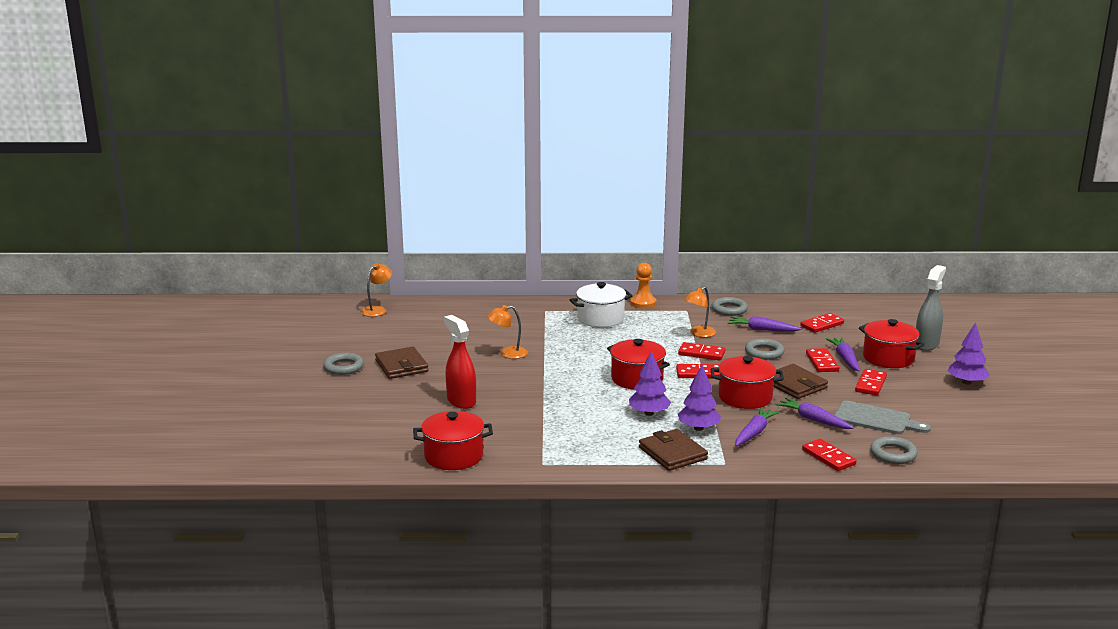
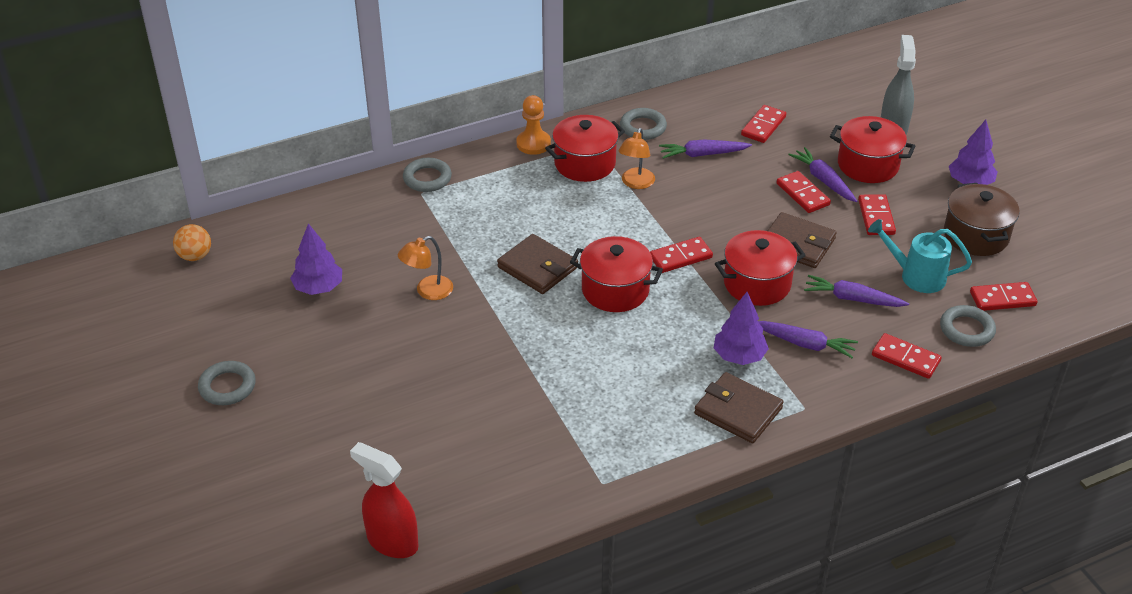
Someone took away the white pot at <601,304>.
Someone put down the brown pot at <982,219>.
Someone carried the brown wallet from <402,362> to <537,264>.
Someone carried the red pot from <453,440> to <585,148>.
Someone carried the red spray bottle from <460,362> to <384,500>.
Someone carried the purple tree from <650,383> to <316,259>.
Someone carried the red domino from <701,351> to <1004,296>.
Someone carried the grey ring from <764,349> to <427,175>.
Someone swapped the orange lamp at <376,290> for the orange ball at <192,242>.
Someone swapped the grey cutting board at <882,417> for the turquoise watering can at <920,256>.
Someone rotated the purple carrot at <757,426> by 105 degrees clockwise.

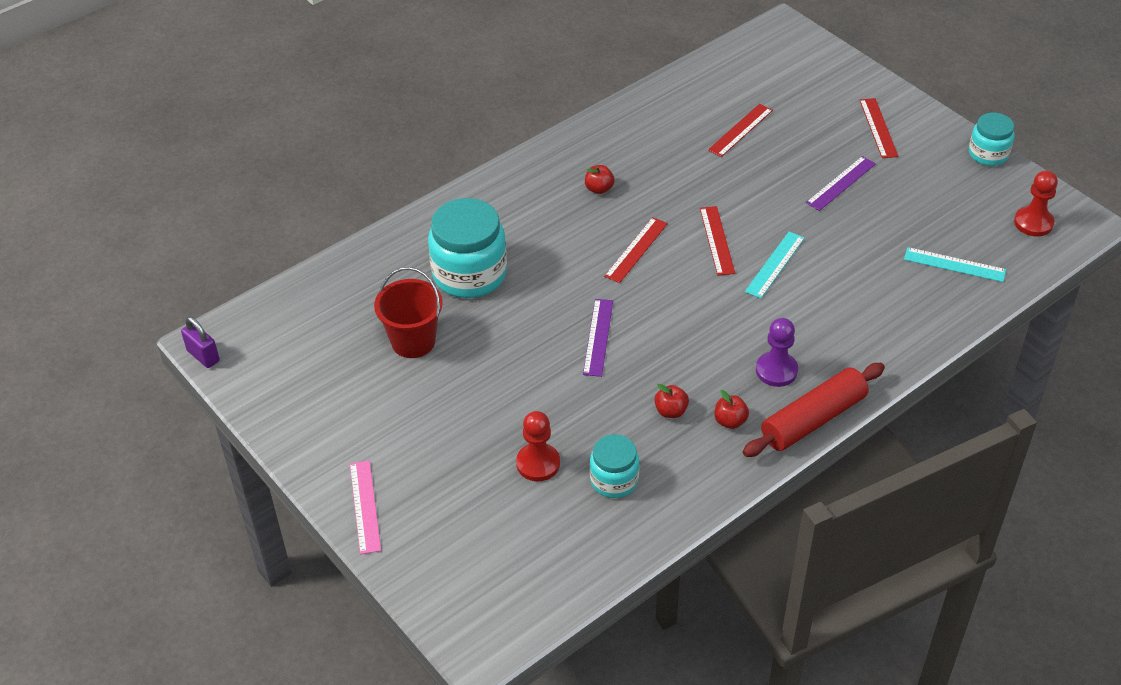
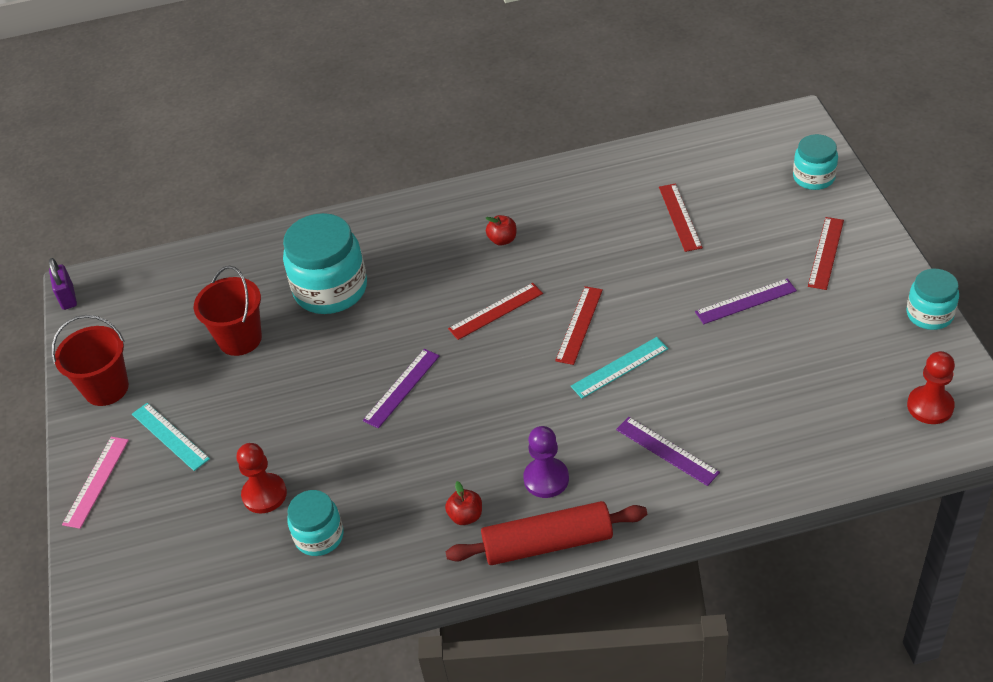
Someone took away the red apple at <671,401>.
Someone put down the red bucket at <90,360>.
Someone put down the purple ruler at <668,451>.
Someone put down the turquoise jar at <815,162>.
Someone carried the turquoise ruler from <955,264> to <171,437>.
Someone rotated the red ruler at <740,130> by 75 degrees counterclockwise.

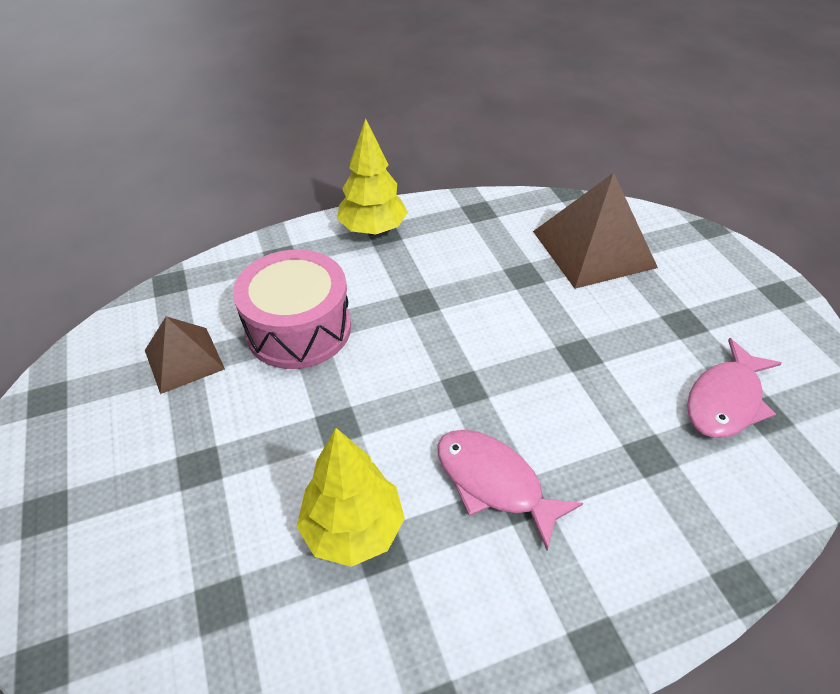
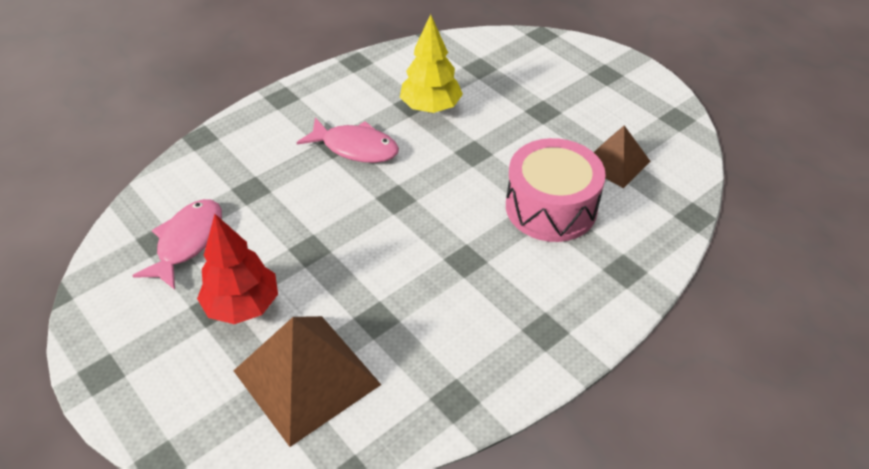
Someone took away the yellow tree at <372,177>.
Someone put down the red tree at <237,269>.

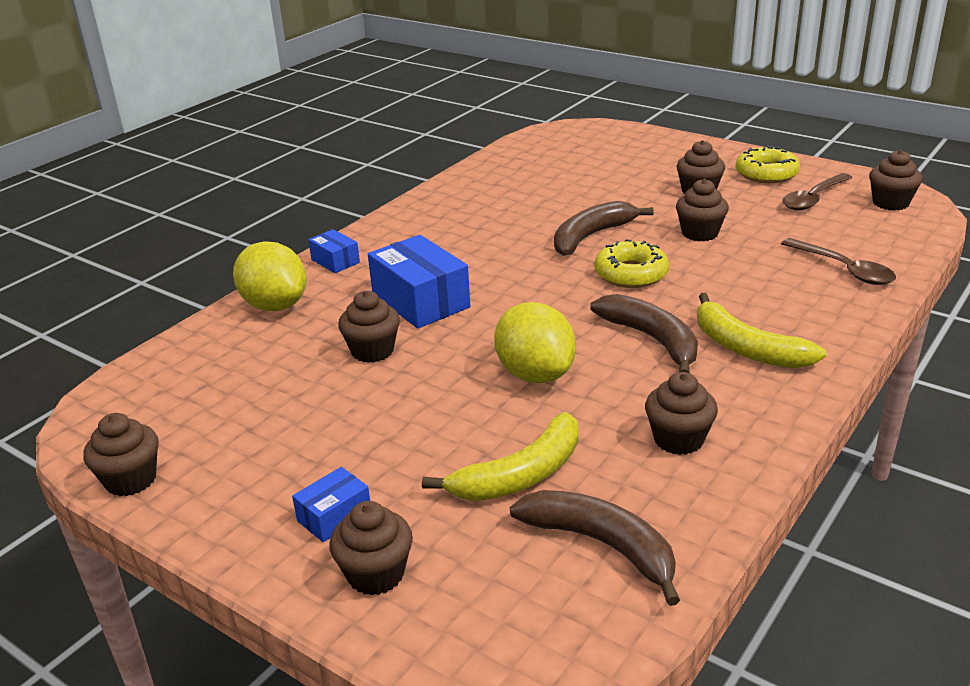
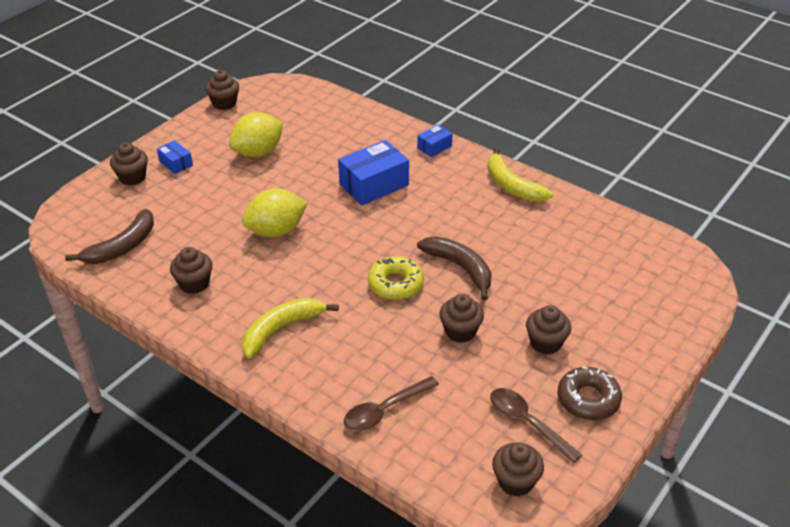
Someone took away the brown cupcake at <369,327>.
Someone took away the brown banana at <644,333>.
Someone carried the yellow lemon from <270,276> to <256,134>.
Someone carried the yellow banana from <500,456> to <520,174>.
Someone repainted the yellow donut at <768,165>, which became the brown donut at <590,393>.

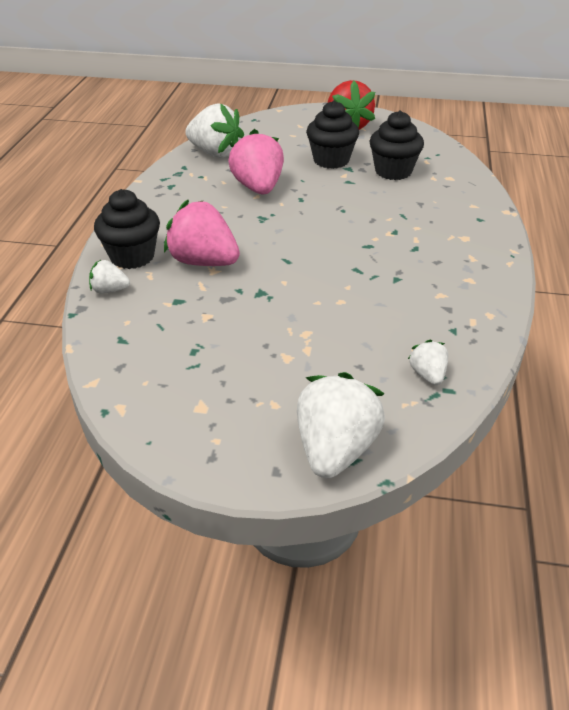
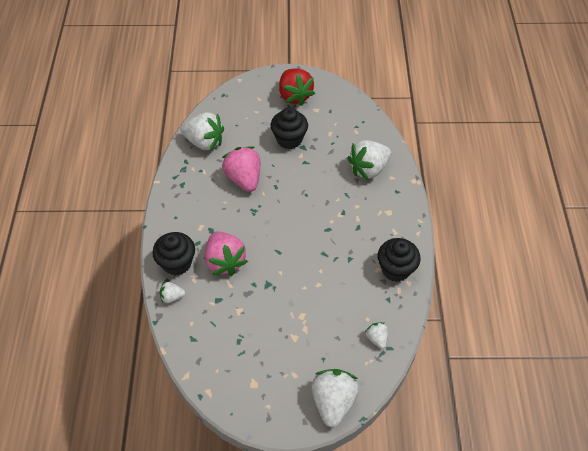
Someone put down the white strawberry at <369,160>.
Someone carried the black cupcake from <396,145> to <399,260>.
Someone rotated the pink strawberry at <202,233> by 135 degrees counterclockwise.

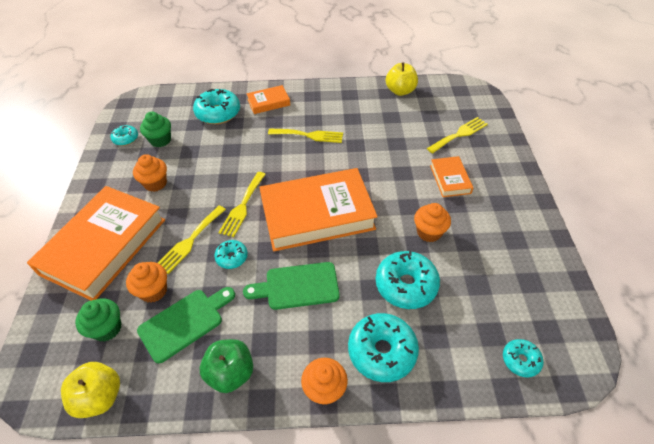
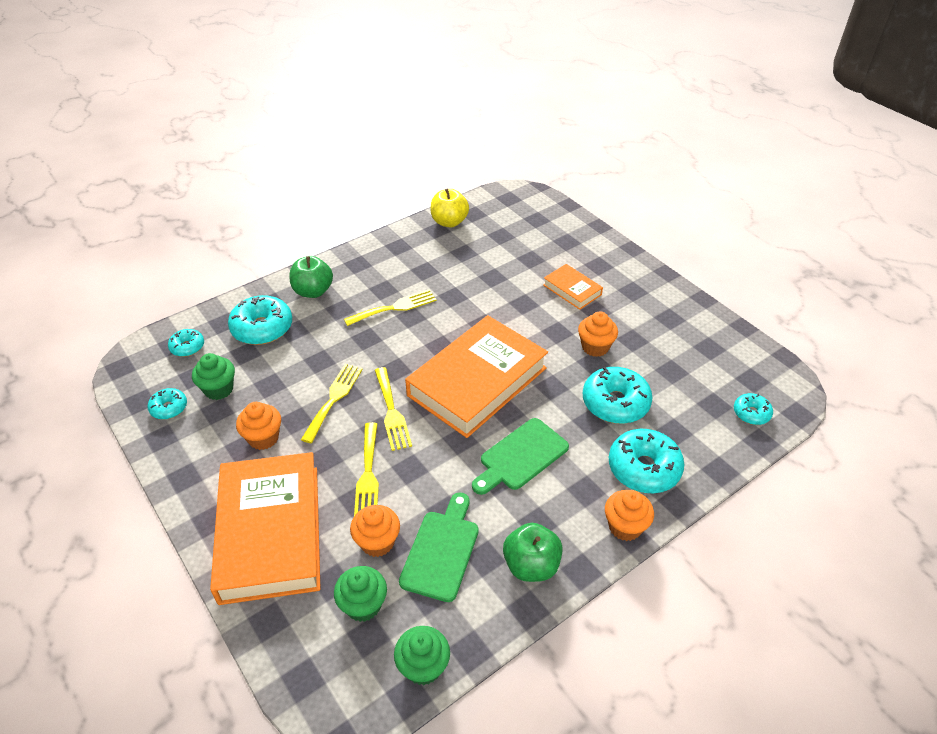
Someone carried the turquoise donut from <231,254> to <186,343>.
Someone carried the yellow fork from <457,135> to <332,403>.
Someone swapped the yellow apple at <90,390> for the green cupcake at <422,655>.
Someone swapped the orange book at <268,99> for the green apple at <311,277>.

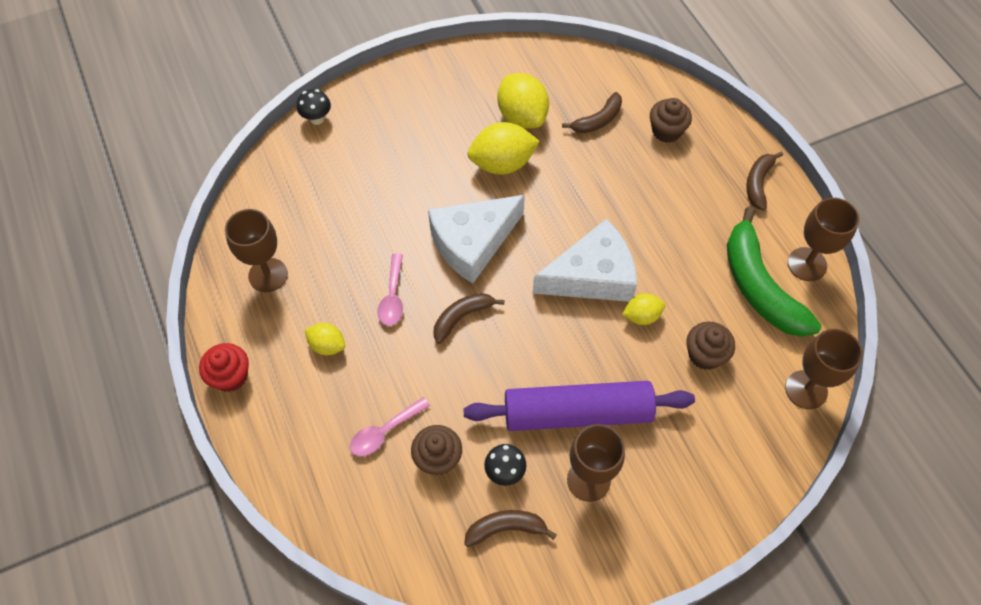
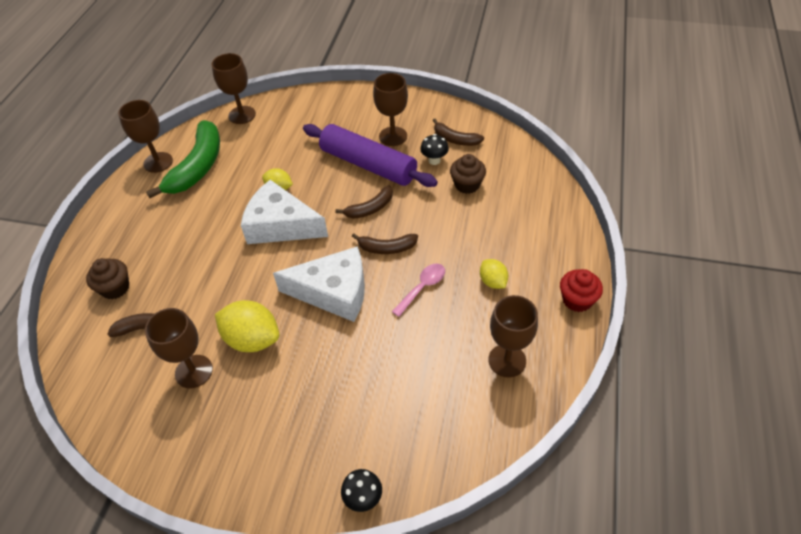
Someone took away the pink spoon at <390,426>.
Someone took away the brown cupcake at <710,346>.
Someone carried the brown banana from <764,180> to <364,202>.
Someone swapped the yellow lemon at <523,101> for the brown goblet at <179,348>.

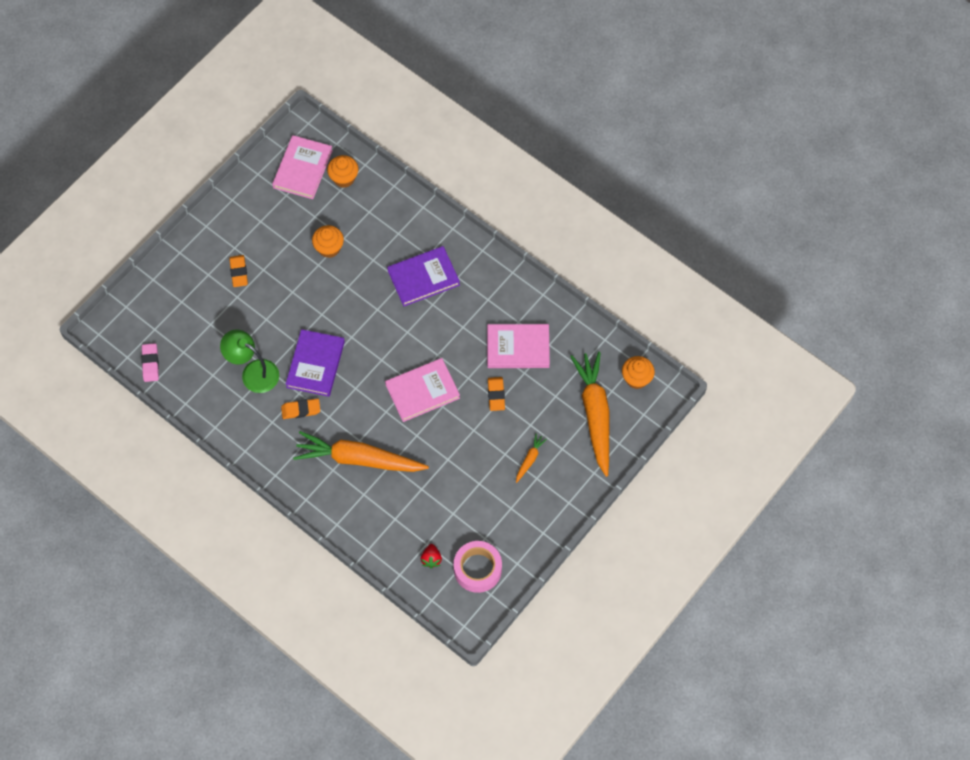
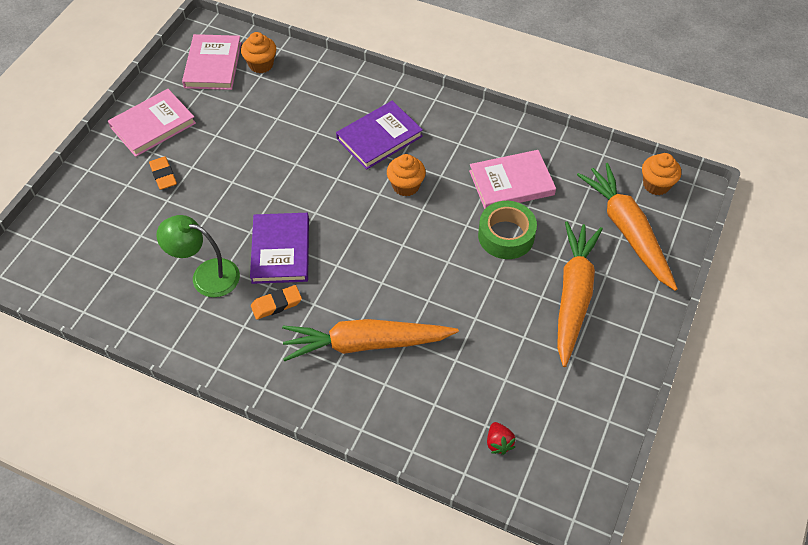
Someone took away the pink eraser at <150,362>.
Someone took away the pink tape at <478,567>.
Someone carried the orange cupcake from <328,241> to <406,175>.
Someone carried the pink book from <422,390> to <152,123>.
Someone swapped the orange eraser at <496,394> for the green tape at <507,230>.
Someone scaled the orange carrot at <531,458> by 2.40.

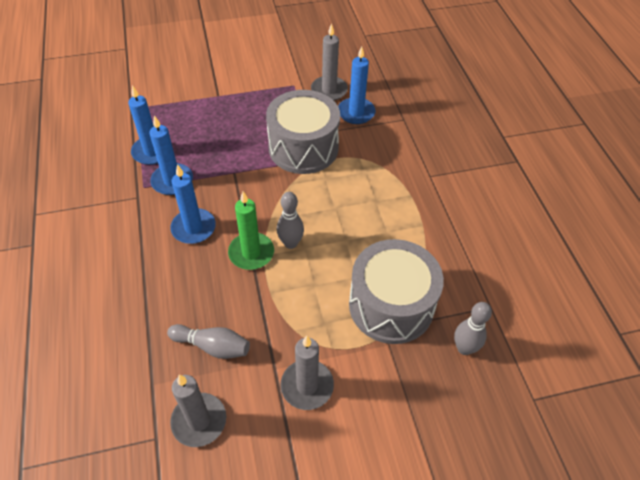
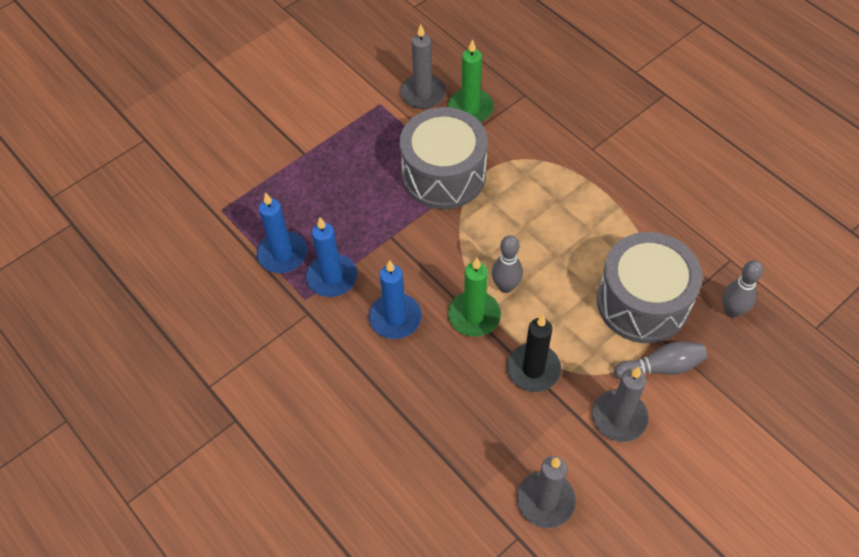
Someone put down the black candle at <533,353>.
Someone carried the grey bowling pin from <208,341> to <660,360>.
Someone repainted the blue candle at <357,85>, which became the green candle at <471,80>.

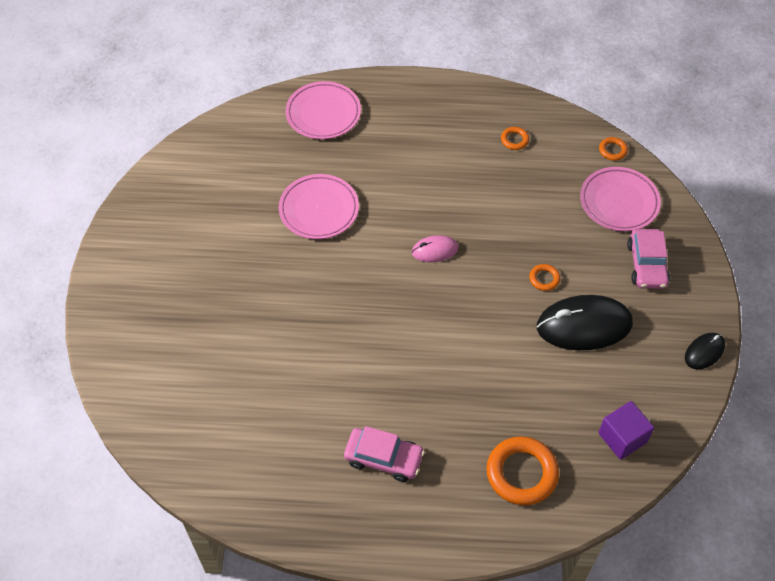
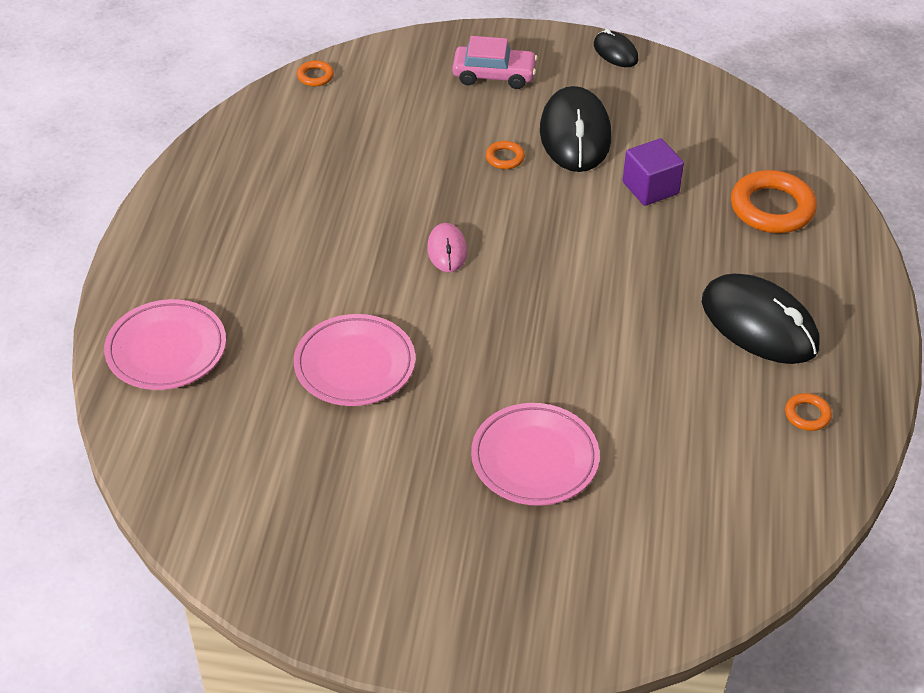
Someone carried the orange ring from <515,138> to <808,412>.
Someone carried the pink plate from <620,199> to <535,454>.
Someone carried the purple cube from <626,430> to <653,172>.
Someone swapped the pink car at <384,454> for the black mouse at <760,319>.

